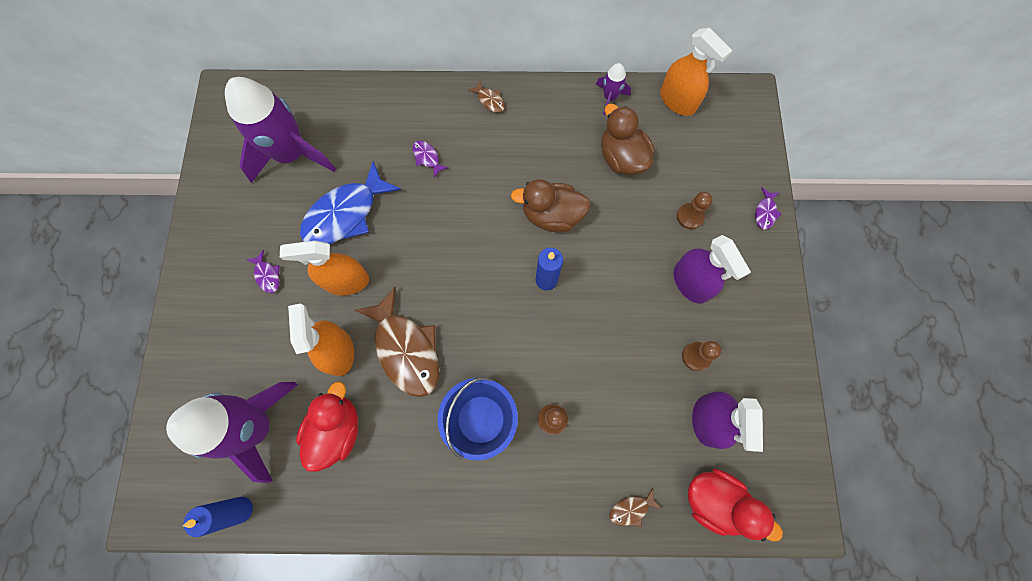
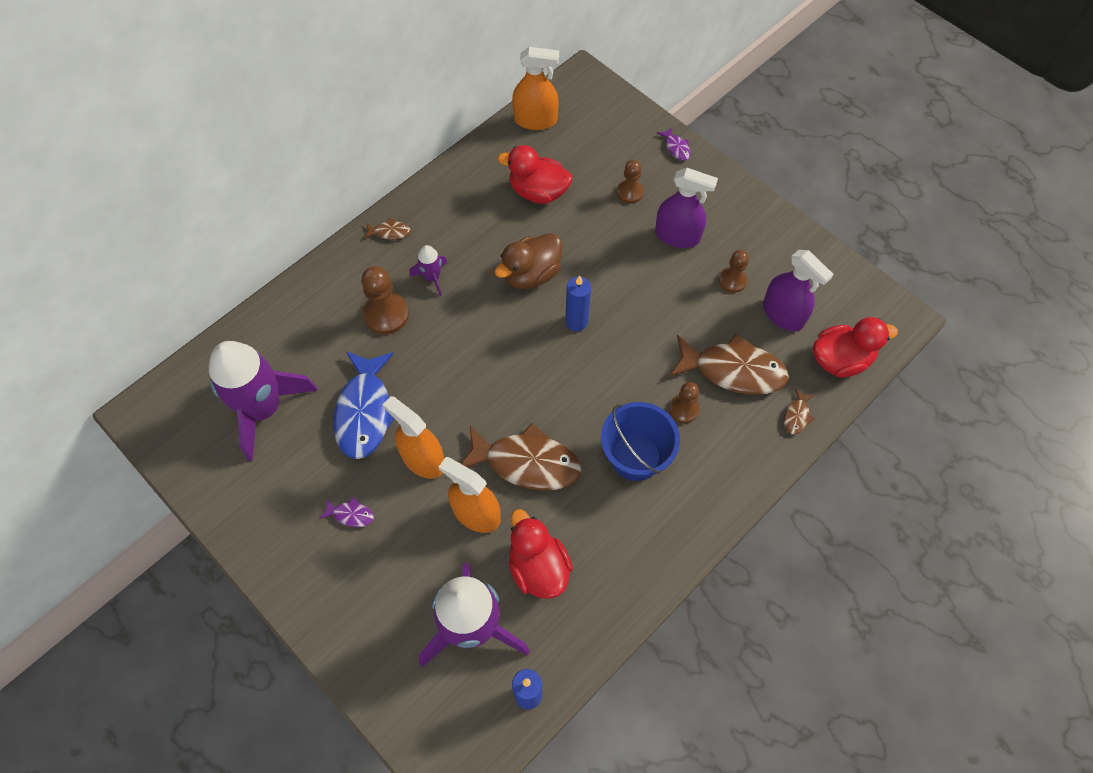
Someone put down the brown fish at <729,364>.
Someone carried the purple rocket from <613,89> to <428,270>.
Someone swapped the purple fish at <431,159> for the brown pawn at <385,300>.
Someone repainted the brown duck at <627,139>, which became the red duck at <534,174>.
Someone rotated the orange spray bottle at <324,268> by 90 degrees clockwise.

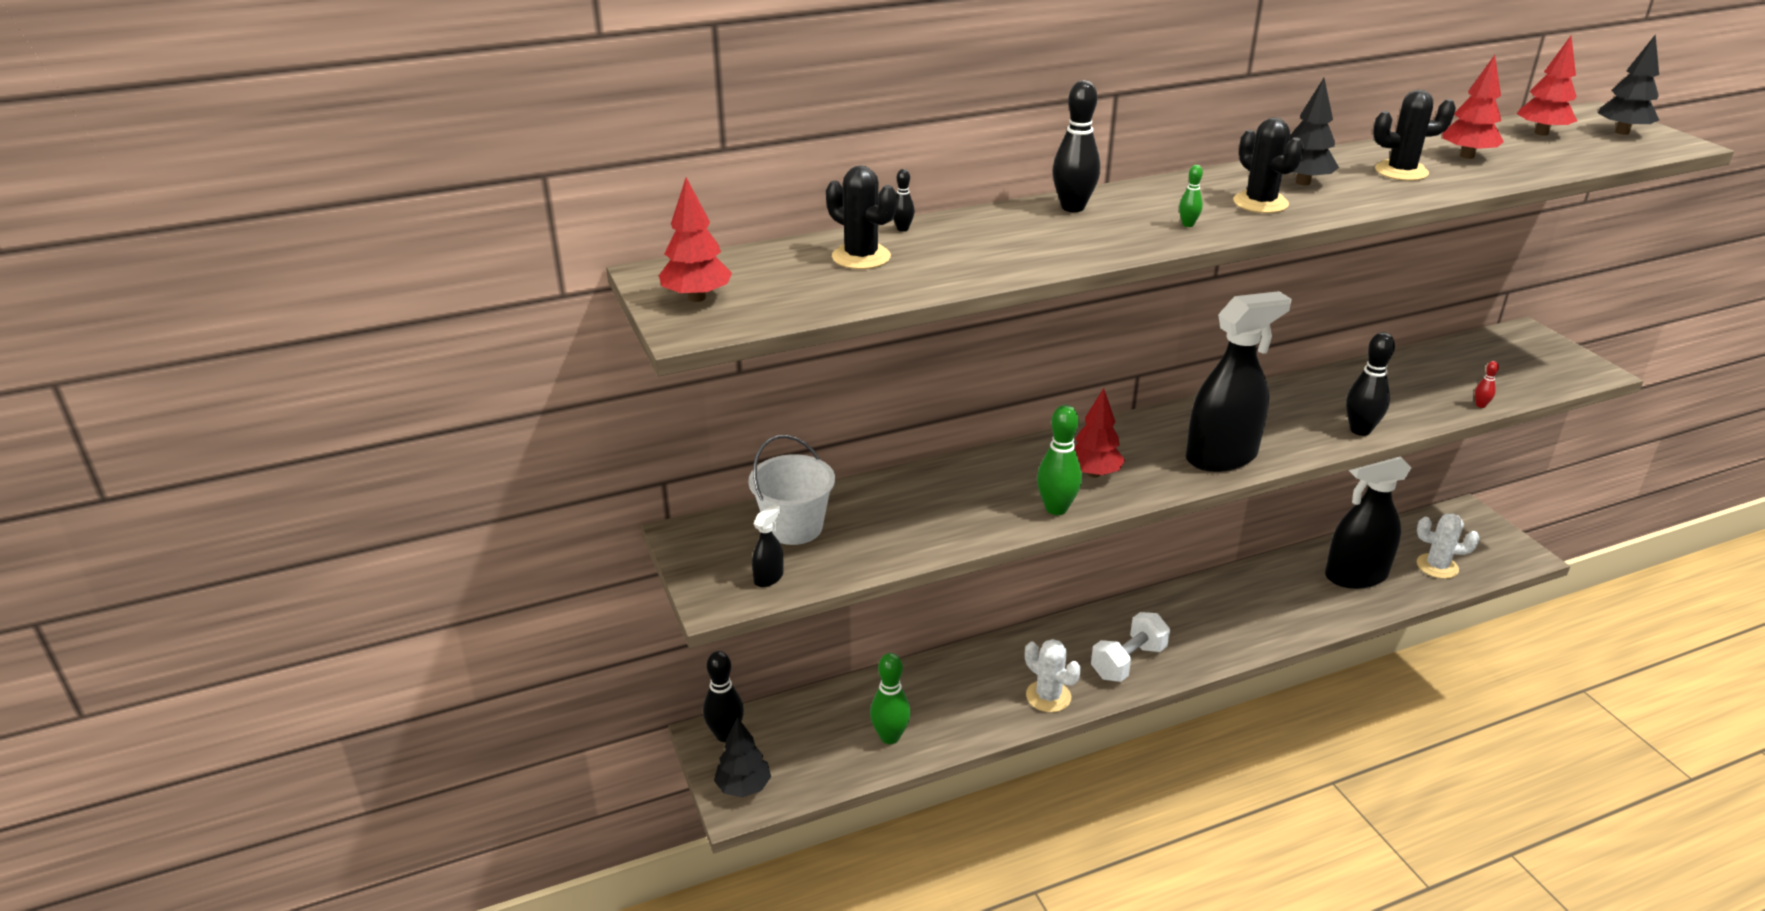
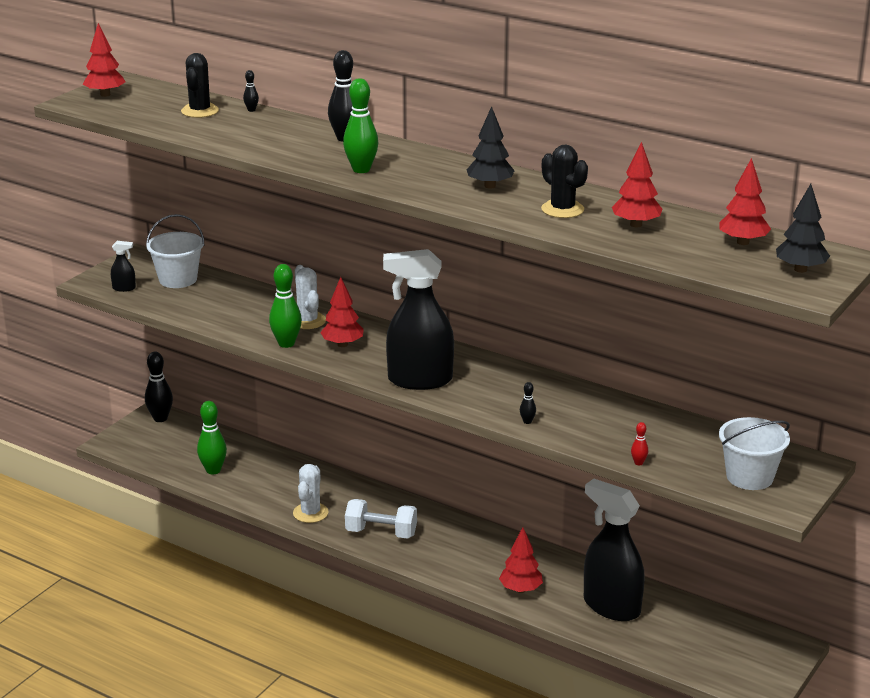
Someone took away the black tree at <742,757>.
Someone took away the black cactus at <1268,165>.
Someone put down the red tree at <521,560>.
Someone put down the white bucket at <754,453>.
Someone carried the white cactus from <1448,546> to <310,297>.
Someone rotated the black spray bottle at <1239,381> by 150 degrees clockwise.
Someone scaled the green bowling pin at <1191,196> by 2.11.
Someone scaled the black bowling pin at <1370,384> by 0.47.

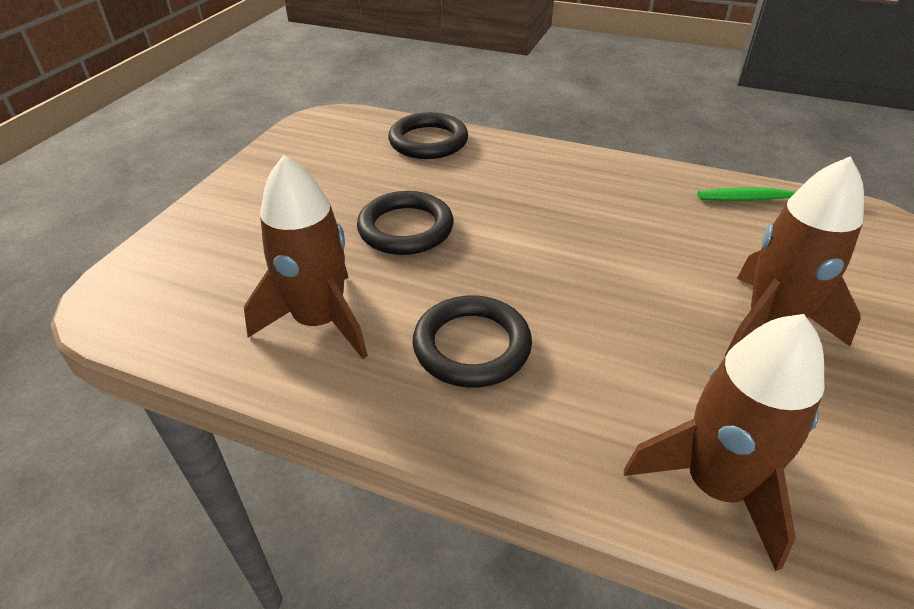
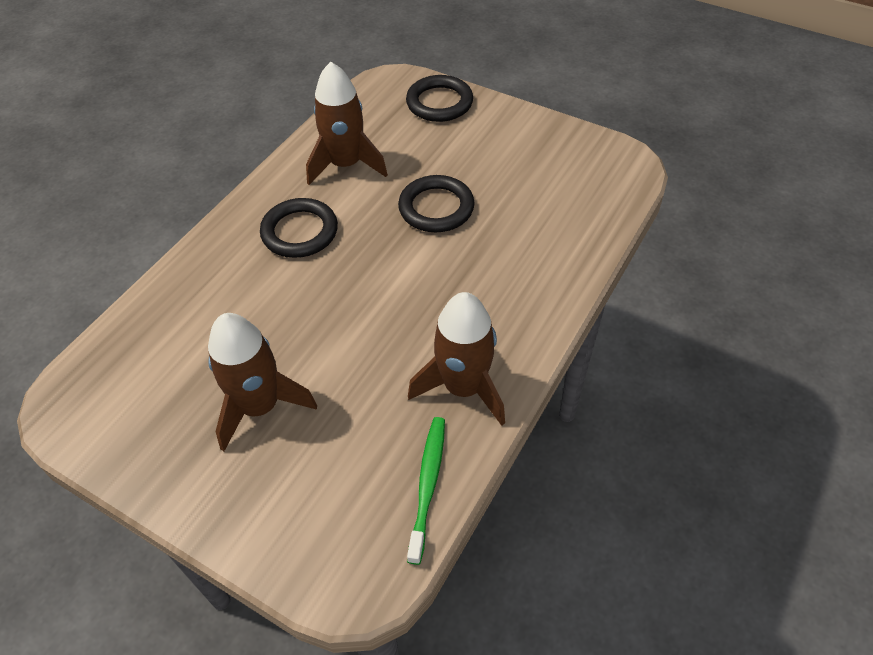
Someone carried the black ring from <428,135> to <439,98>.
Someone carried the brown rocket from <724,442> to <456,359>.

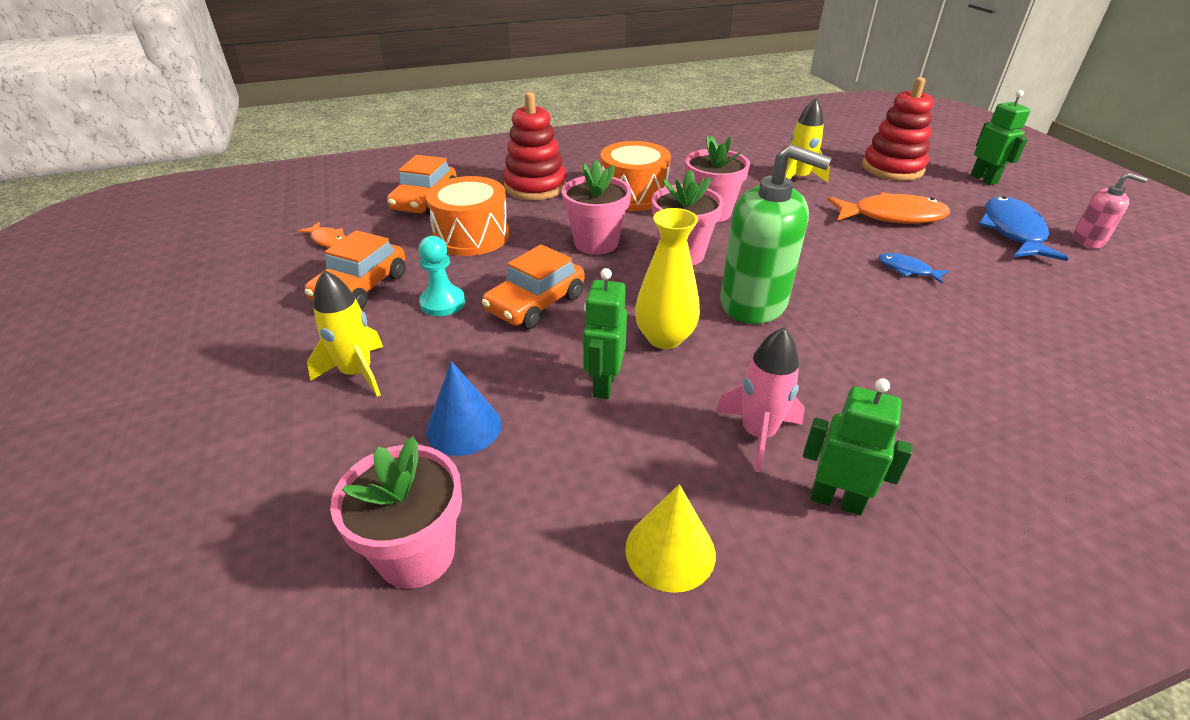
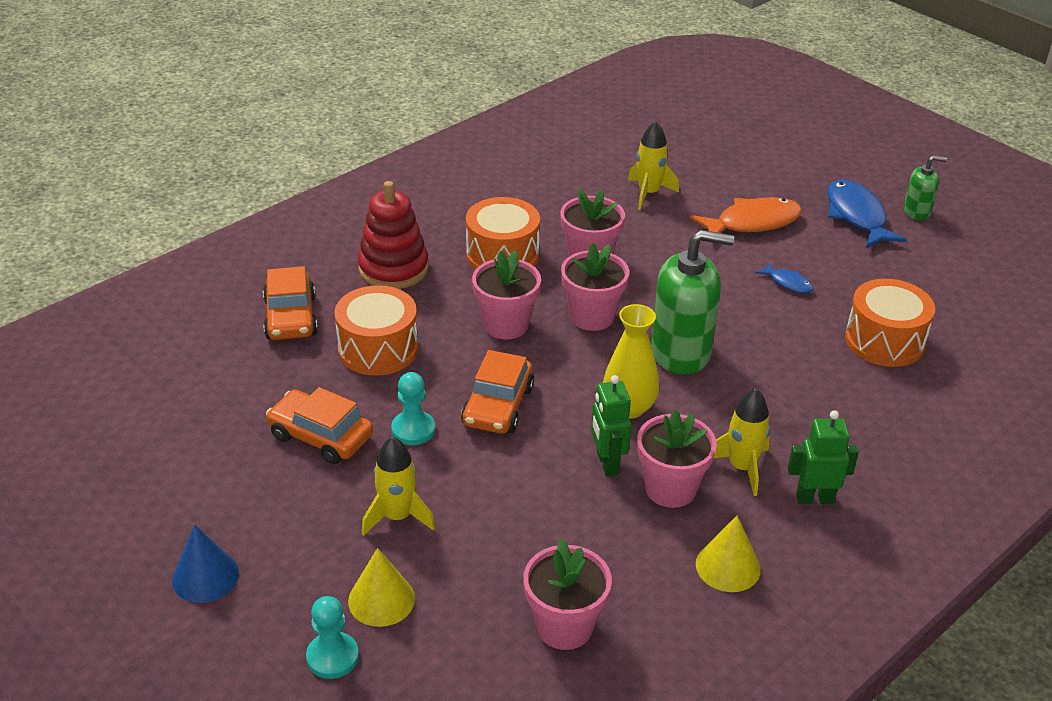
Someone took away the orange fish at <322,235>.
Someone took away the red stacking toy at <898,129>.
Someone took away the green robot at <1001,137>.
Someone put down the turquoise pawn at <332,637>.
Someone put down the yellow cone at <381,587>.
Someone put down the pink flower pot at <677,459>.
Someone put down the orange drum at <890,323>.
Someone carried the blue cone from <464,408> to <205,564>.
Someone repainted the pink rocket at <760,399>, which became the yellow rocket at <742,442>.
Someone repainted the pink soap dispenser at <1110,211>, which became the green soap dispenser at <925,188>.
Someone rotated the orange car at <355,270> by 120 degrees clockwise.
Someone rotated the blue fish at <914,268> by 150 degrees counterclockwise.

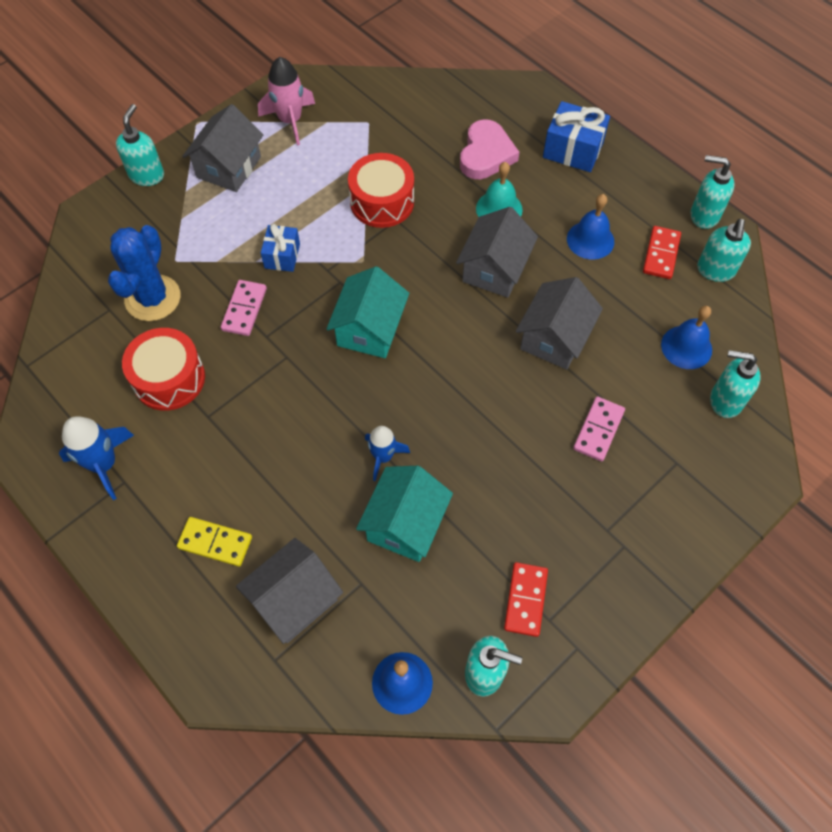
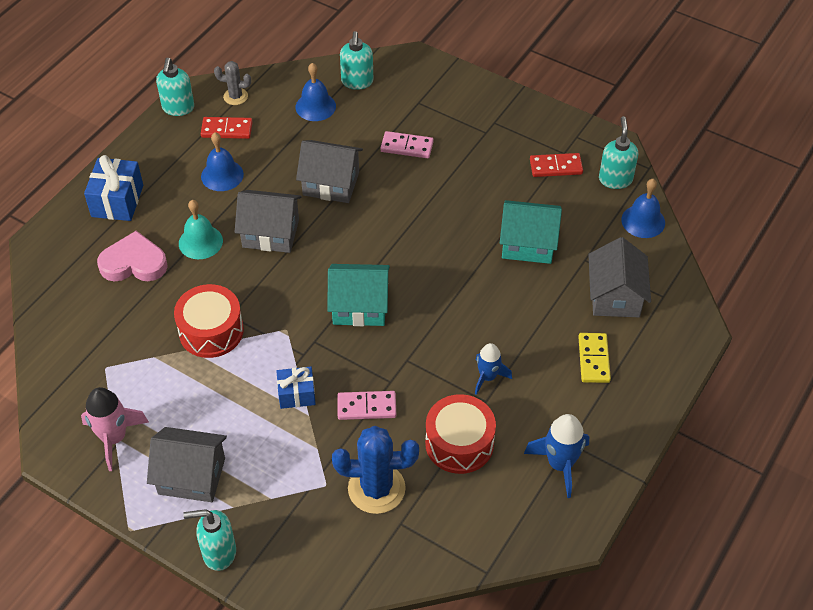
Someone carried the blue rocket from <387,453> to <493,369>.
Someone swapped the turquoise soap dispenser at <724,250> for the grey cactus at <232,83>.
Someone rotated the grey house at <289,591> by 60 degrees clockwise.

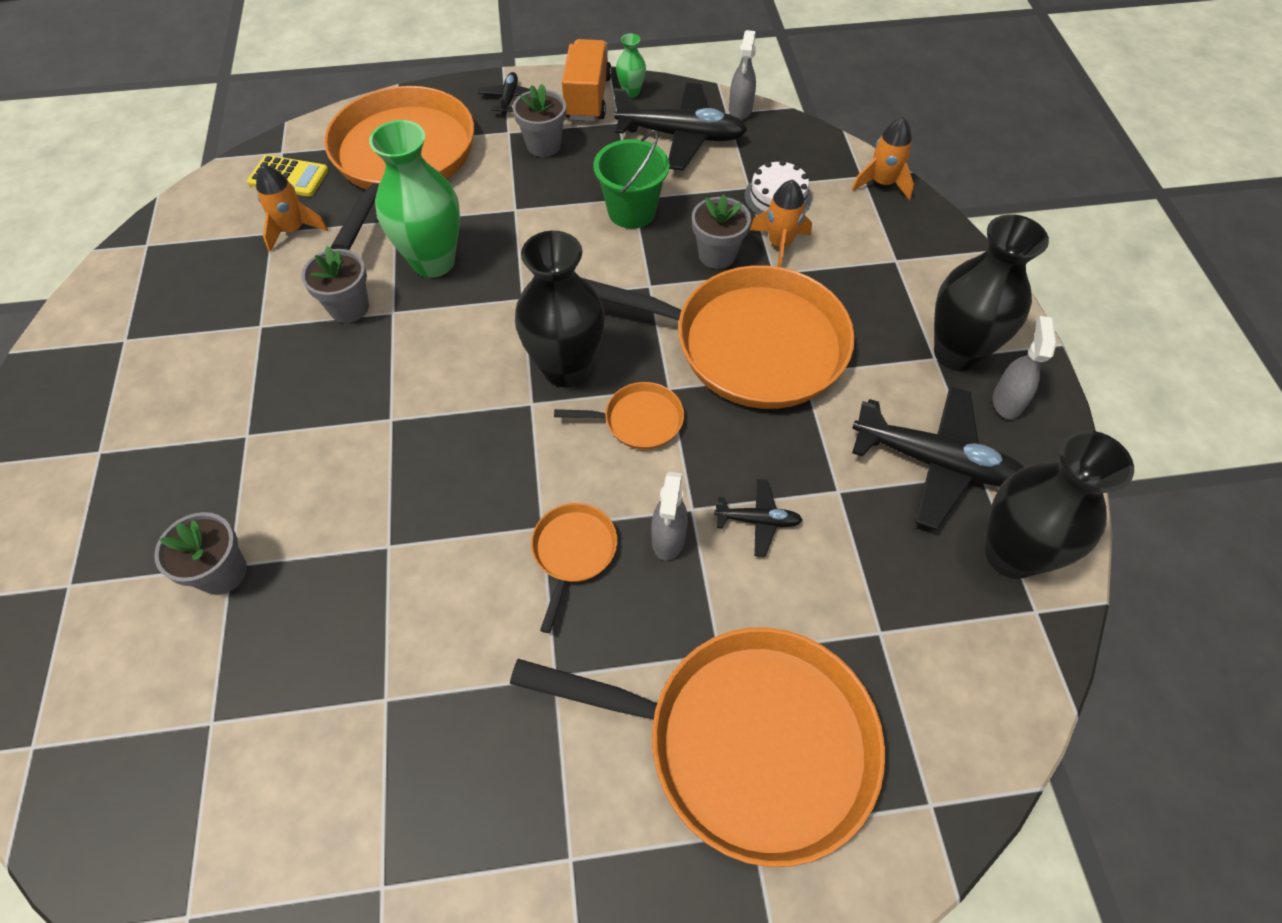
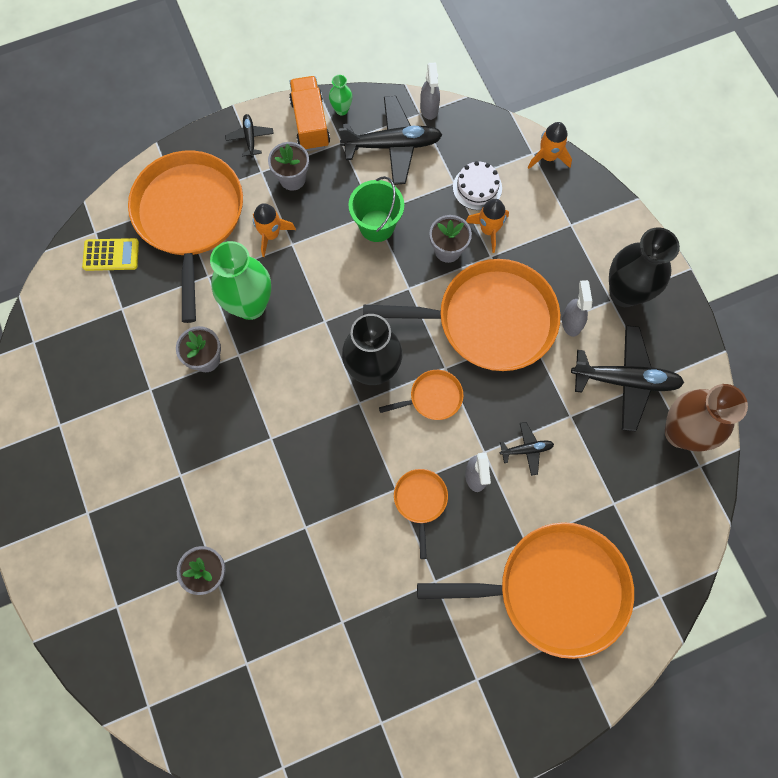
Someone carried the orange rocket from <292,208> to <274,230>.
Someone carried the grey spray bottle from <1024,367> to <577,308>.
Someone repainted the black vase at <1059,504>, which became the brown vase at <706,417>.

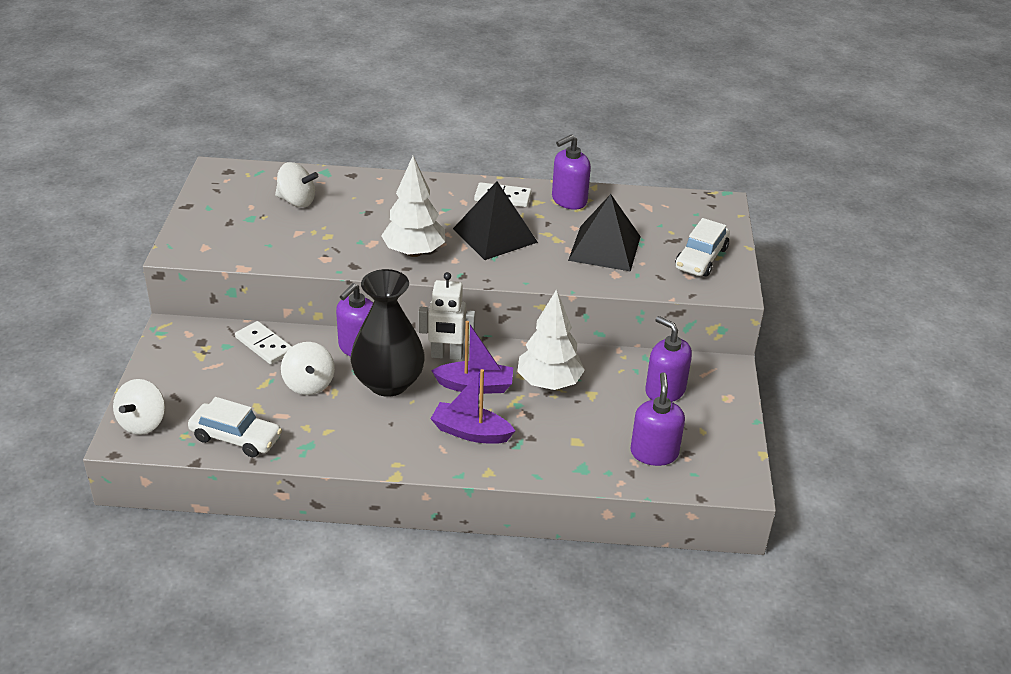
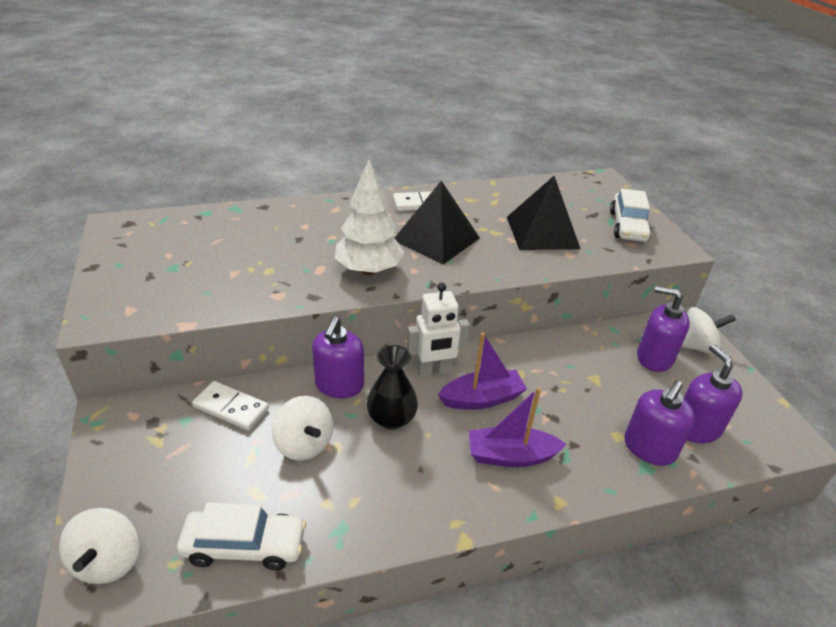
Someone took away the white tree at <551,339>.
Someone carried the white spinning top from <296,184> to <708,330>.
Someone carried the purple soap dispenser from <571,172> to <659,423>.
Someone scaled the black vase at <388,333> by 0.61.

